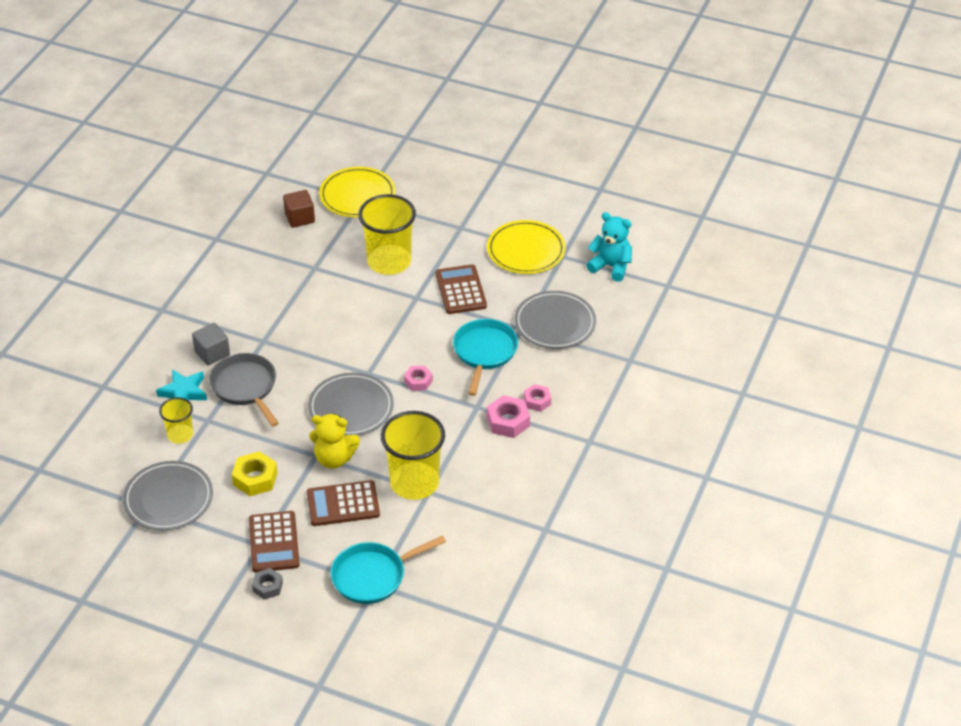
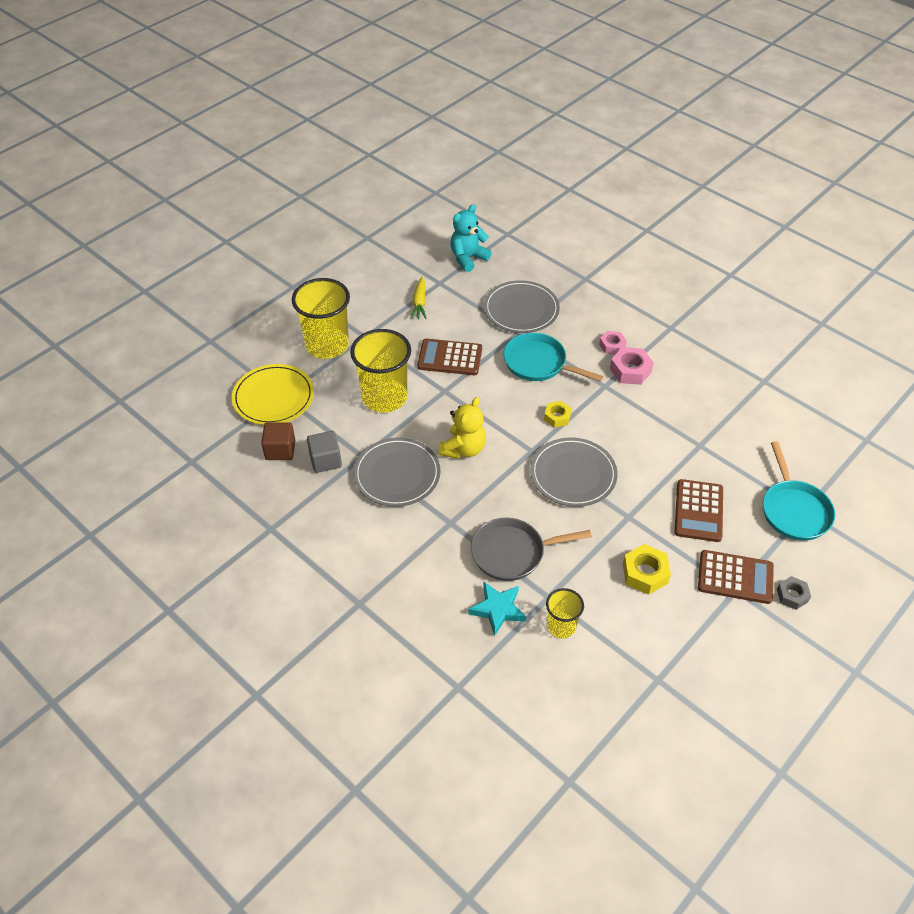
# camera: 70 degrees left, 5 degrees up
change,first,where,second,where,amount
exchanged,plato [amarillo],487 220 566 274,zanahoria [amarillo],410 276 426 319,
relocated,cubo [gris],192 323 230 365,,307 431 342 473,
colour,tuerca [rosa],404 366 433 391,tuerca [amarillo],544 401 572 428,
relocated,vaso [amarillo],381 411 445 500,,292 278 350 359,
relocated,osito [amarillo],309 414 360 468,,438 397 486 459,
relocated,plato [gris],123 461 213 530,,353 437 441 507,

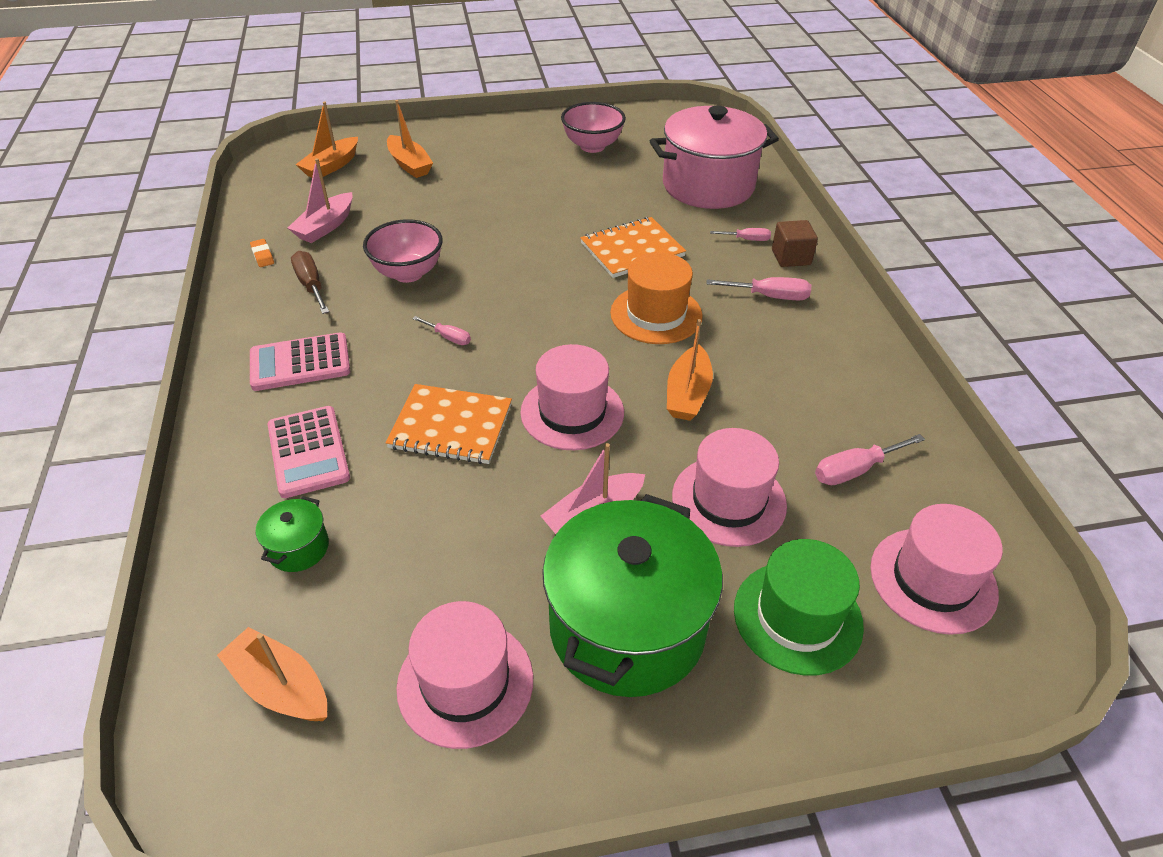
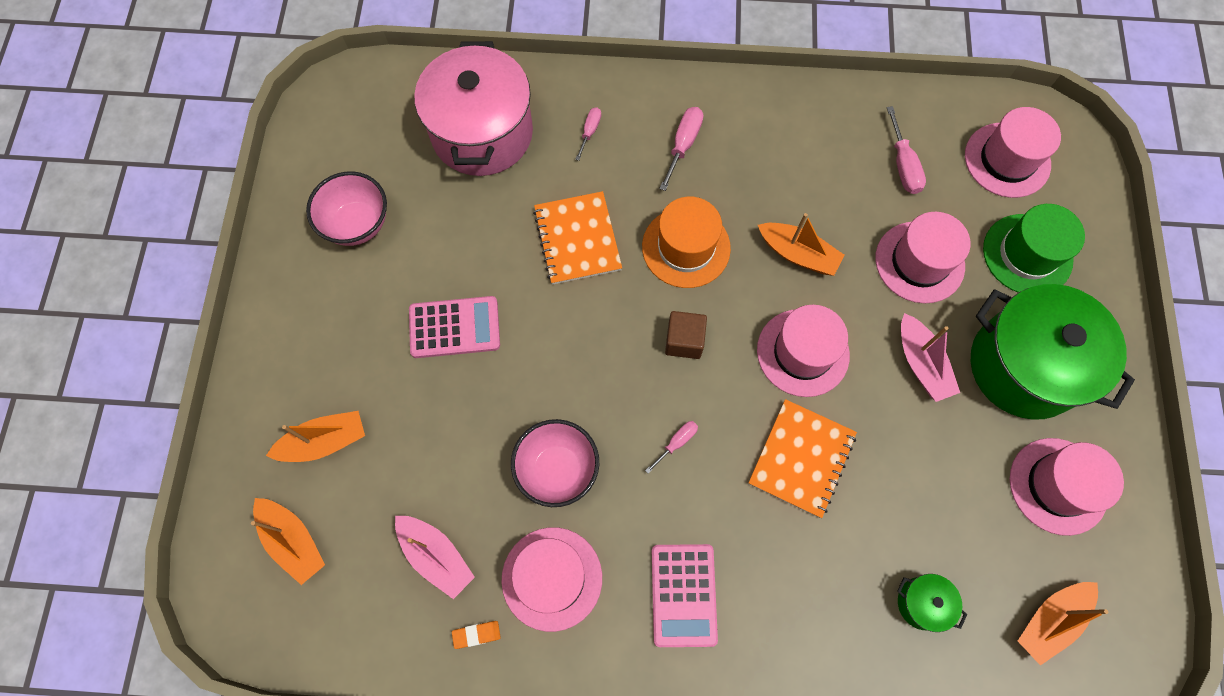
# camera: 75 degrees left, 25 degrees up
change,first,where,second,where,amount
relocated,cubo [marrón],772 220 818 267,,665 311 707 359,
exchanged,destornillador [marrón],291 251 329 314,sombrero [rosa],502 527 602 632,
relocated,calculadora [rosa],268 406 350 498,,409 296 500 358,

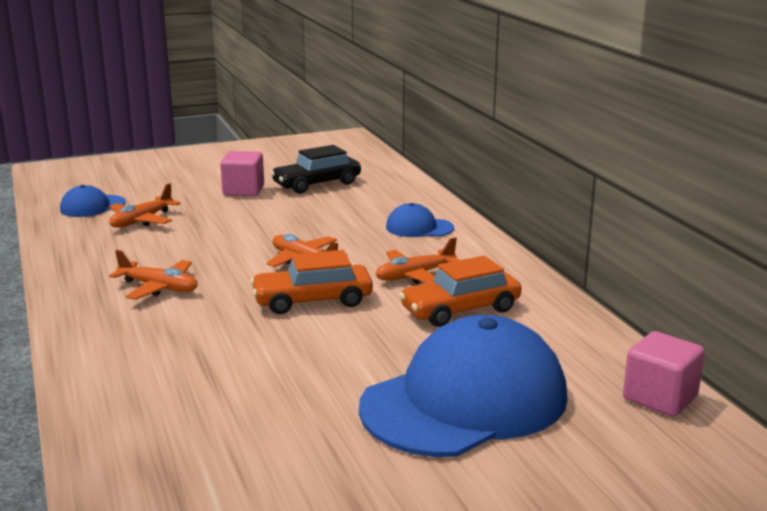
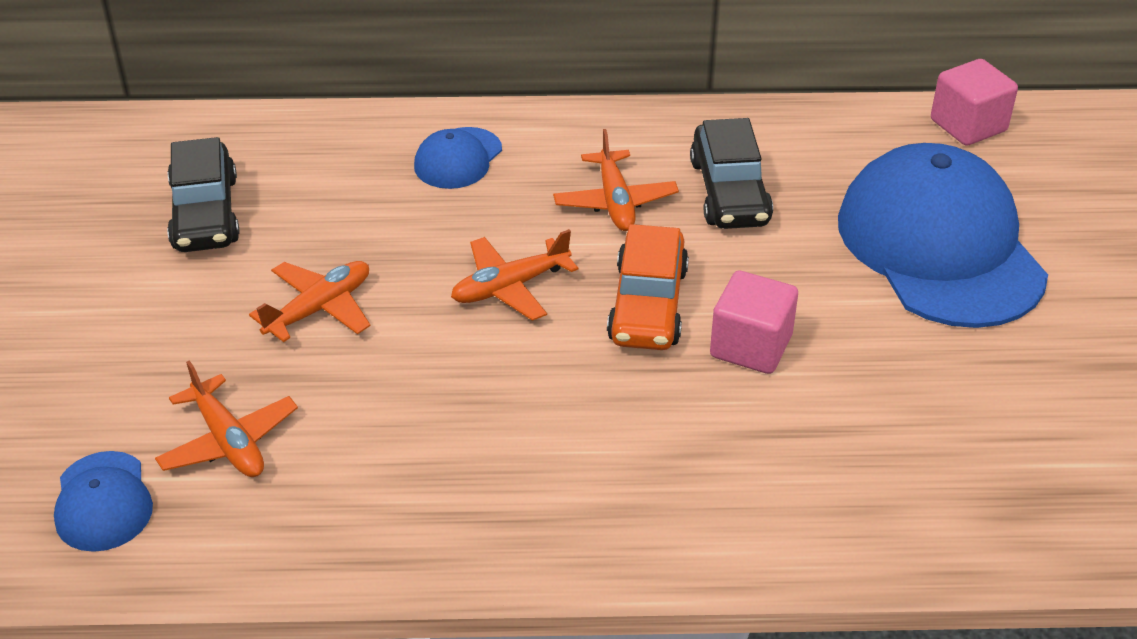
# camera: 70 degrees left, 20 degrees up
change,first,where,second,where,amount
relocated,cubo [rosa],220 151 264 196,,710 270 798 374,
relocated,avión [naranja],109 250 198 300,,249 261 371 342,
colour,coche [naranja],399 256 521 327,coche [negro],690 118 773 229,

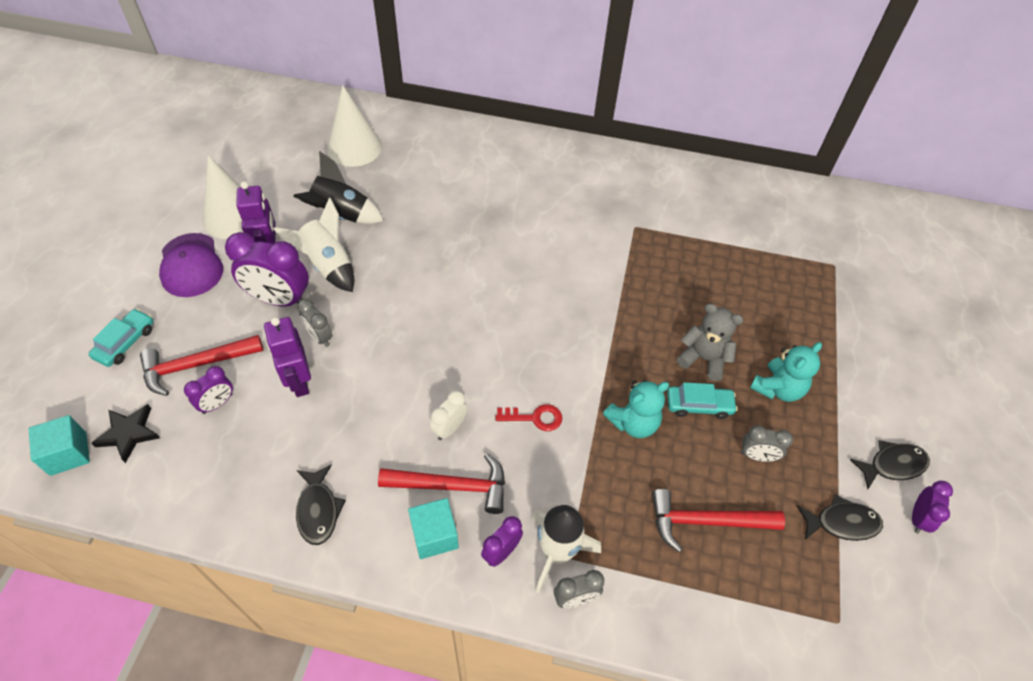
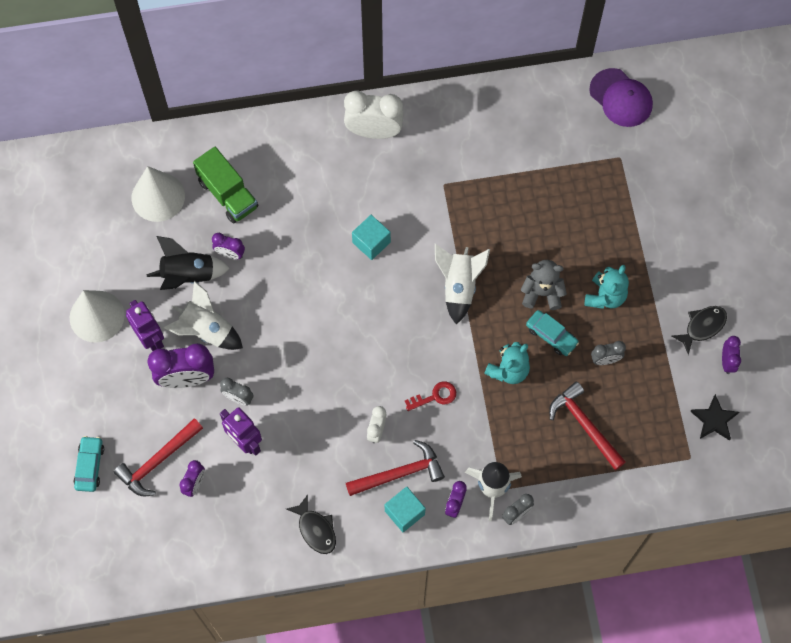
# camera: 20 degrees left, 15 degrees up
change,first,where,second,where,amount
relocated,gorra [morado],159 233 223 297,,589 68 653 127,
spun,coche [turquesa],667 382 738 419,,526 310 579 356,60 degrees clockwise
relocated,estrella [negro],91 404 160 463,,690 394 739 441,
relocated,cubo [turquesa],29 415 90 476,,352 215 391 260,
spun,martillo [rojo],652 489 785 552,,549 381 626 470,75 degrees clockwise
missing,pez [negro],797 494 883 541,,,
appeared,,,despertador [blanco],344 91 404 139,
appeared,,,camión [verde],193 147 258 223,
appeared,,,despertador [morado],212 233 245 259,
appeared,,,cohete [blanco],435 244 490 324,

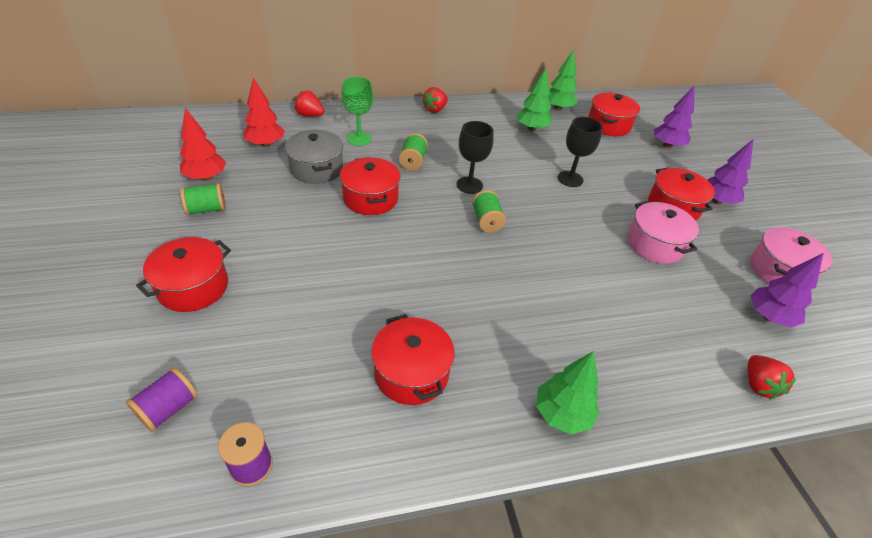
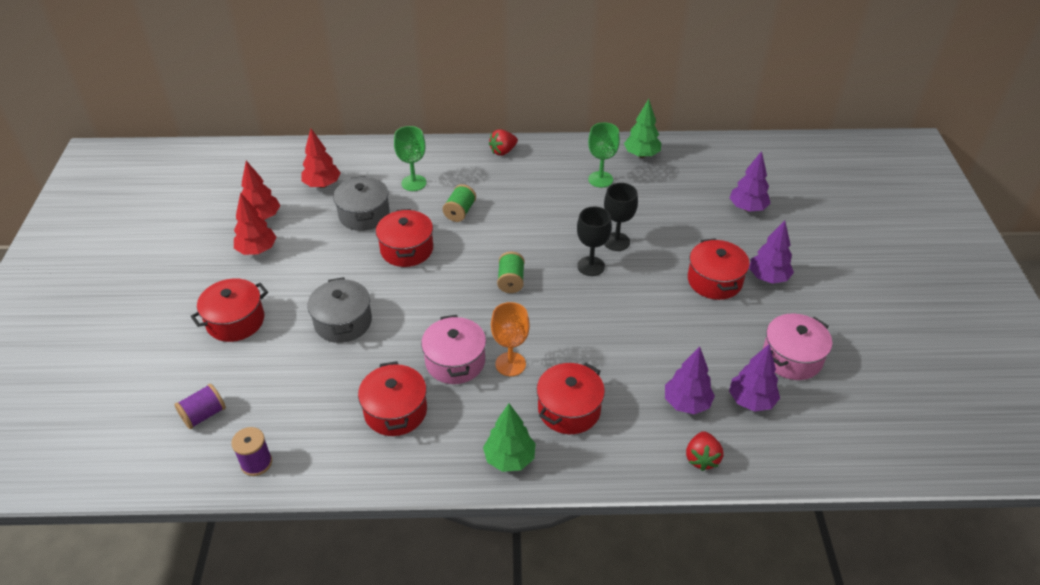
# camera: 15 degrees right, 0 degrees up
change,first,where,second,where,amount
exchanged,árbol [verde],516 68 552 131,copa [verde],588 122 620 188,
missing,fresa [rojo],294 90 324 117,,,
relocated,olla [rojo],588 92 640 136,,537 363 605 434,
relocated,copa [negro],456 121 494 194,,577 207 612 276,
exchanged,carrete [verde],180 183 226 216,árbol [rojo],234 193 277 255,
relocated,olla [rosa],627 201 699 264,,421 315 486 384,
appeared,,,olla [gris],307 277 372 343,
appeared,,,copa [naranja],491 302 530 376,
appeared,,,árbol [morado],665 347 715 414,

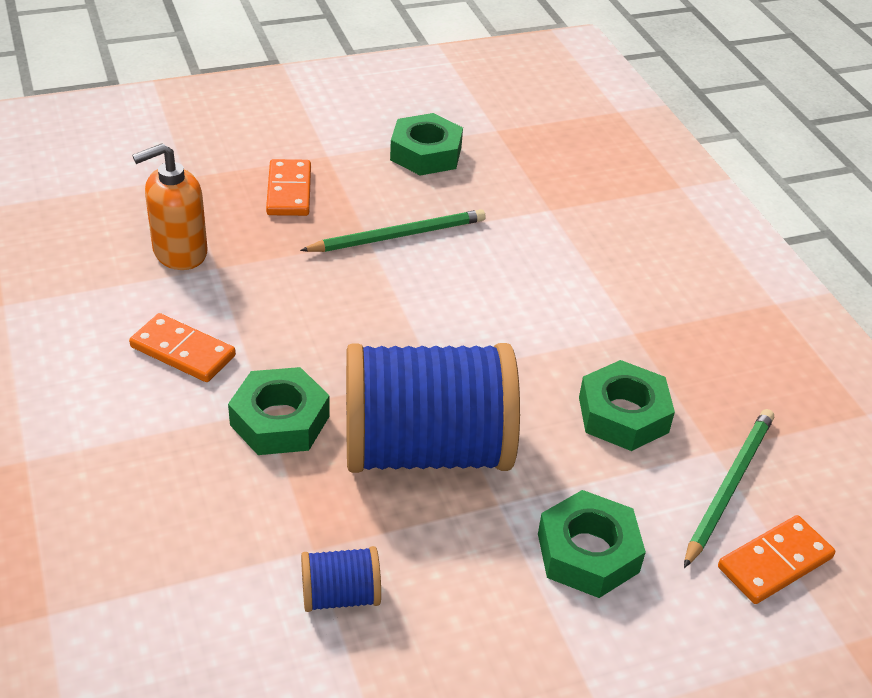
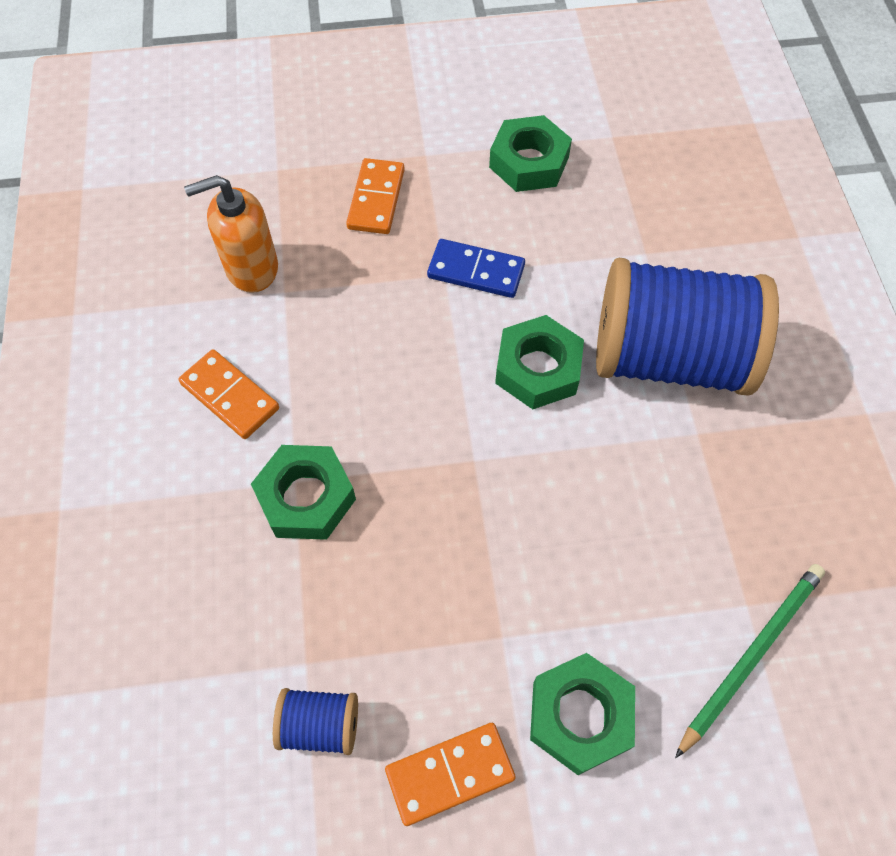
# camera: 15 degrees right, 20 degrees up
change,first,where,second,where,amount
exchanged,lápiz [verde],300 209 485 252,ficha de dominó [azul],427 239 525 298,
relocated,carrete [azul],346 343 520 473,,596 258 779 396,
relocated,tuerca [verde],579 360 675 451,,495 315 584 409,
relocated,ficha de dominó [naranja],718 515 835 604,,385 723 516 826,

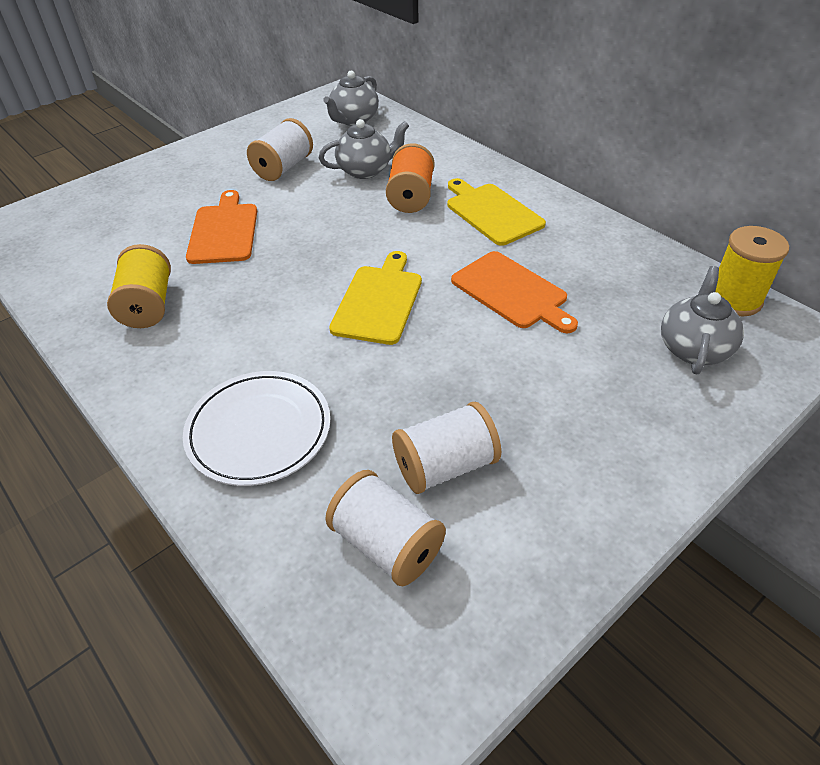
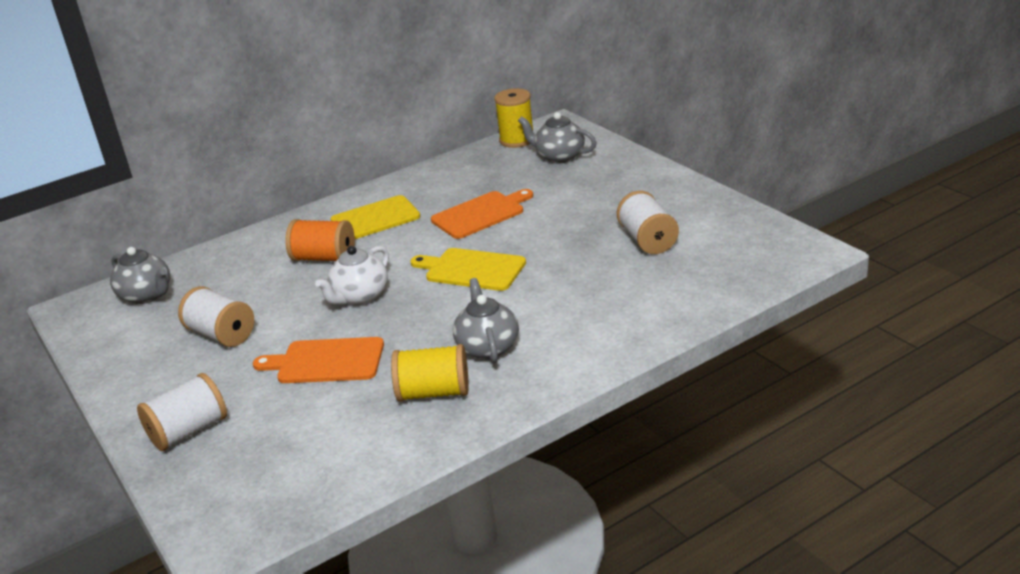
# camera: 80 degrees left, 15 degrees down
change,first,where,second,where,amount
relocated,tetera [gris],319 119 409 179,,453 278 519 363,
missing,plato [blanco],183 371 331 486,,,
relocated,carrete [blanco],325 470 446 586,,137 373 227 451,
appeared,,,tetera [blanco],315 246 389 305,

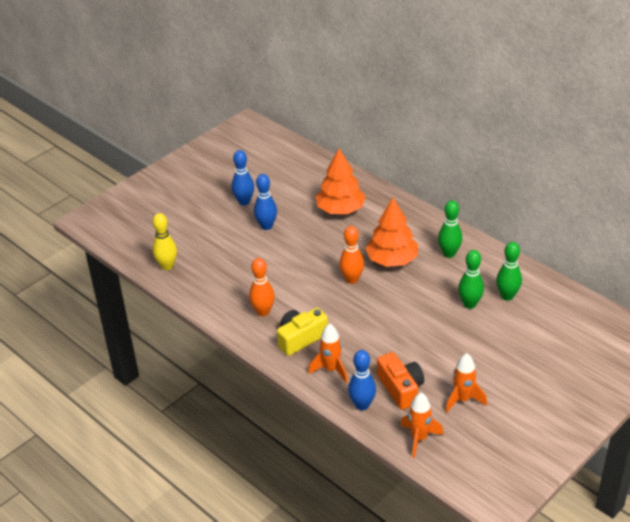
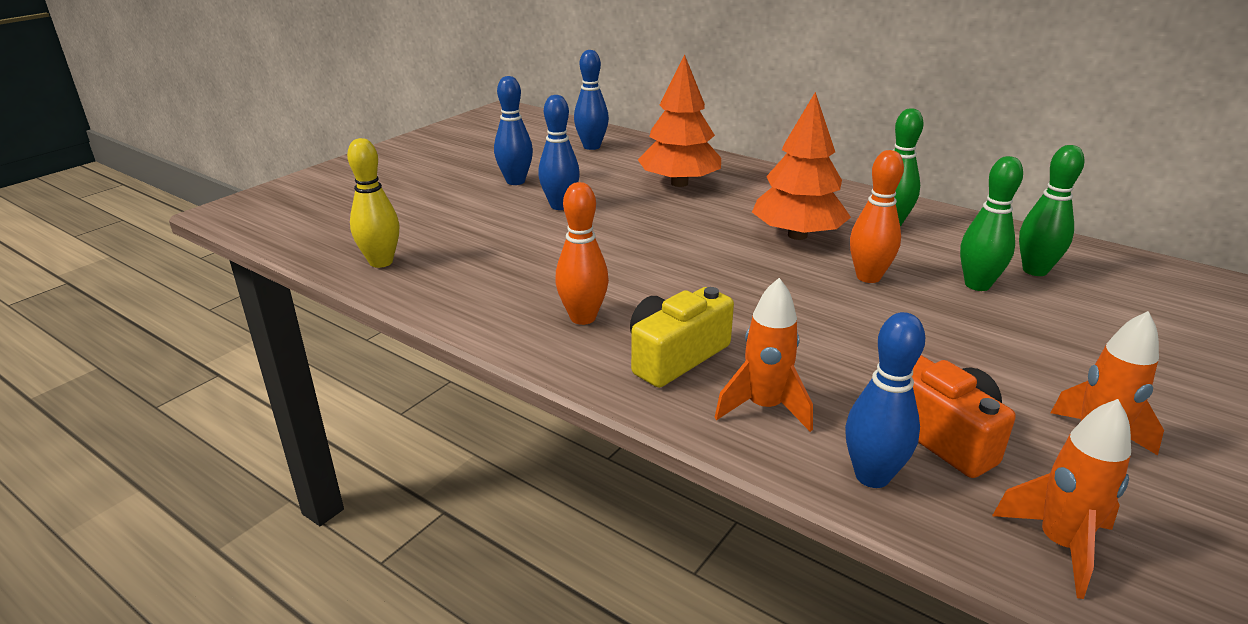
# camera: 10 degrees left, 10 degrees down
change,first,where,second,where,amount
relocated,bolo [naranja],339 226 364 284,,850 150 904 283,
appeared,,,bolo [azul],574 50 609 150,

